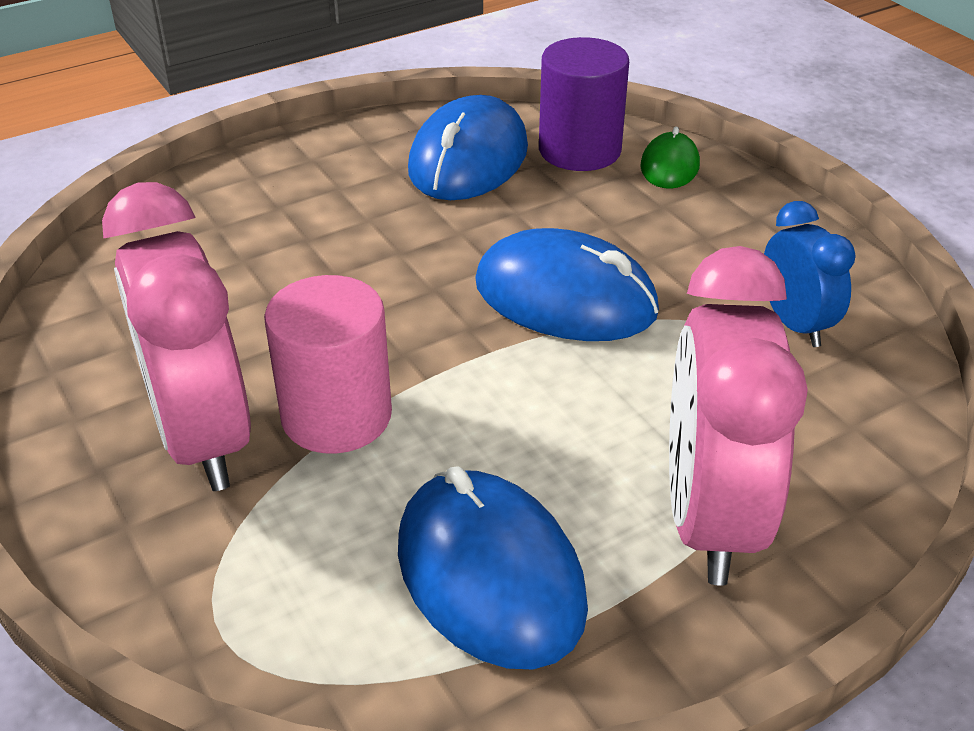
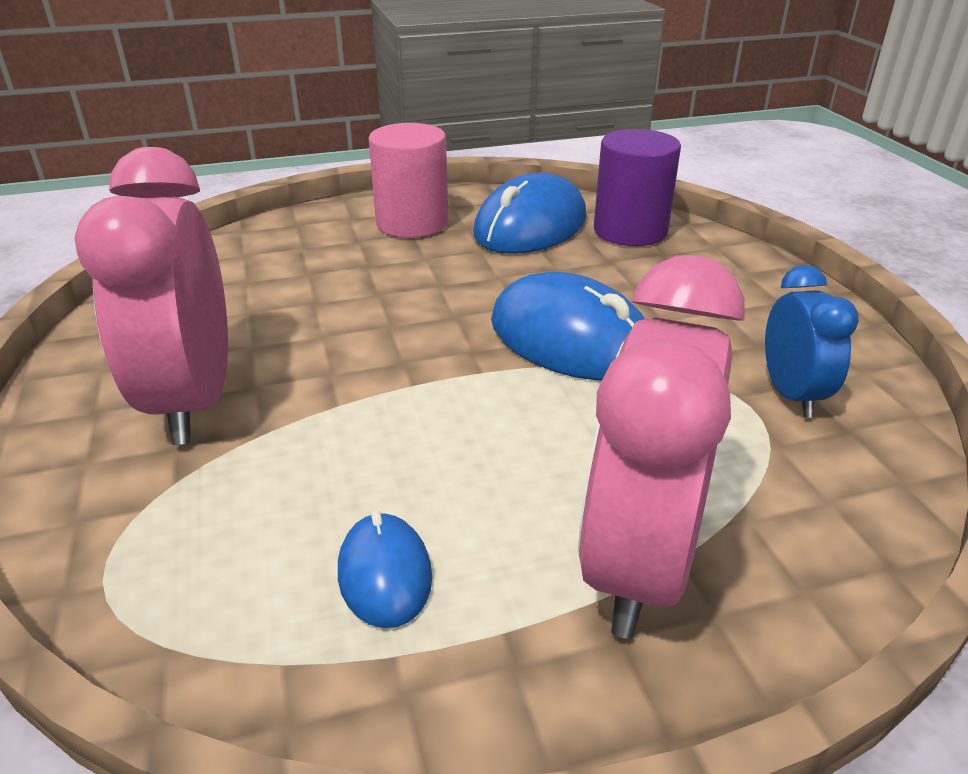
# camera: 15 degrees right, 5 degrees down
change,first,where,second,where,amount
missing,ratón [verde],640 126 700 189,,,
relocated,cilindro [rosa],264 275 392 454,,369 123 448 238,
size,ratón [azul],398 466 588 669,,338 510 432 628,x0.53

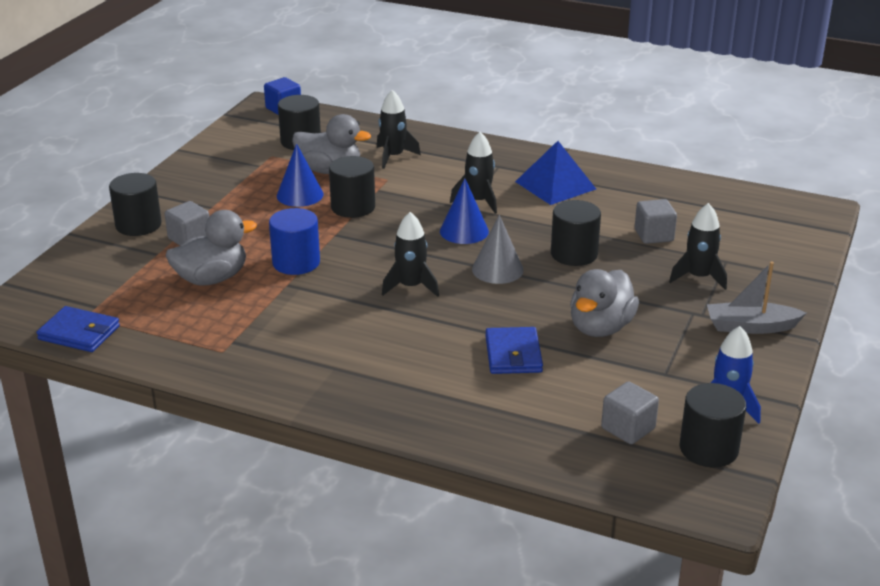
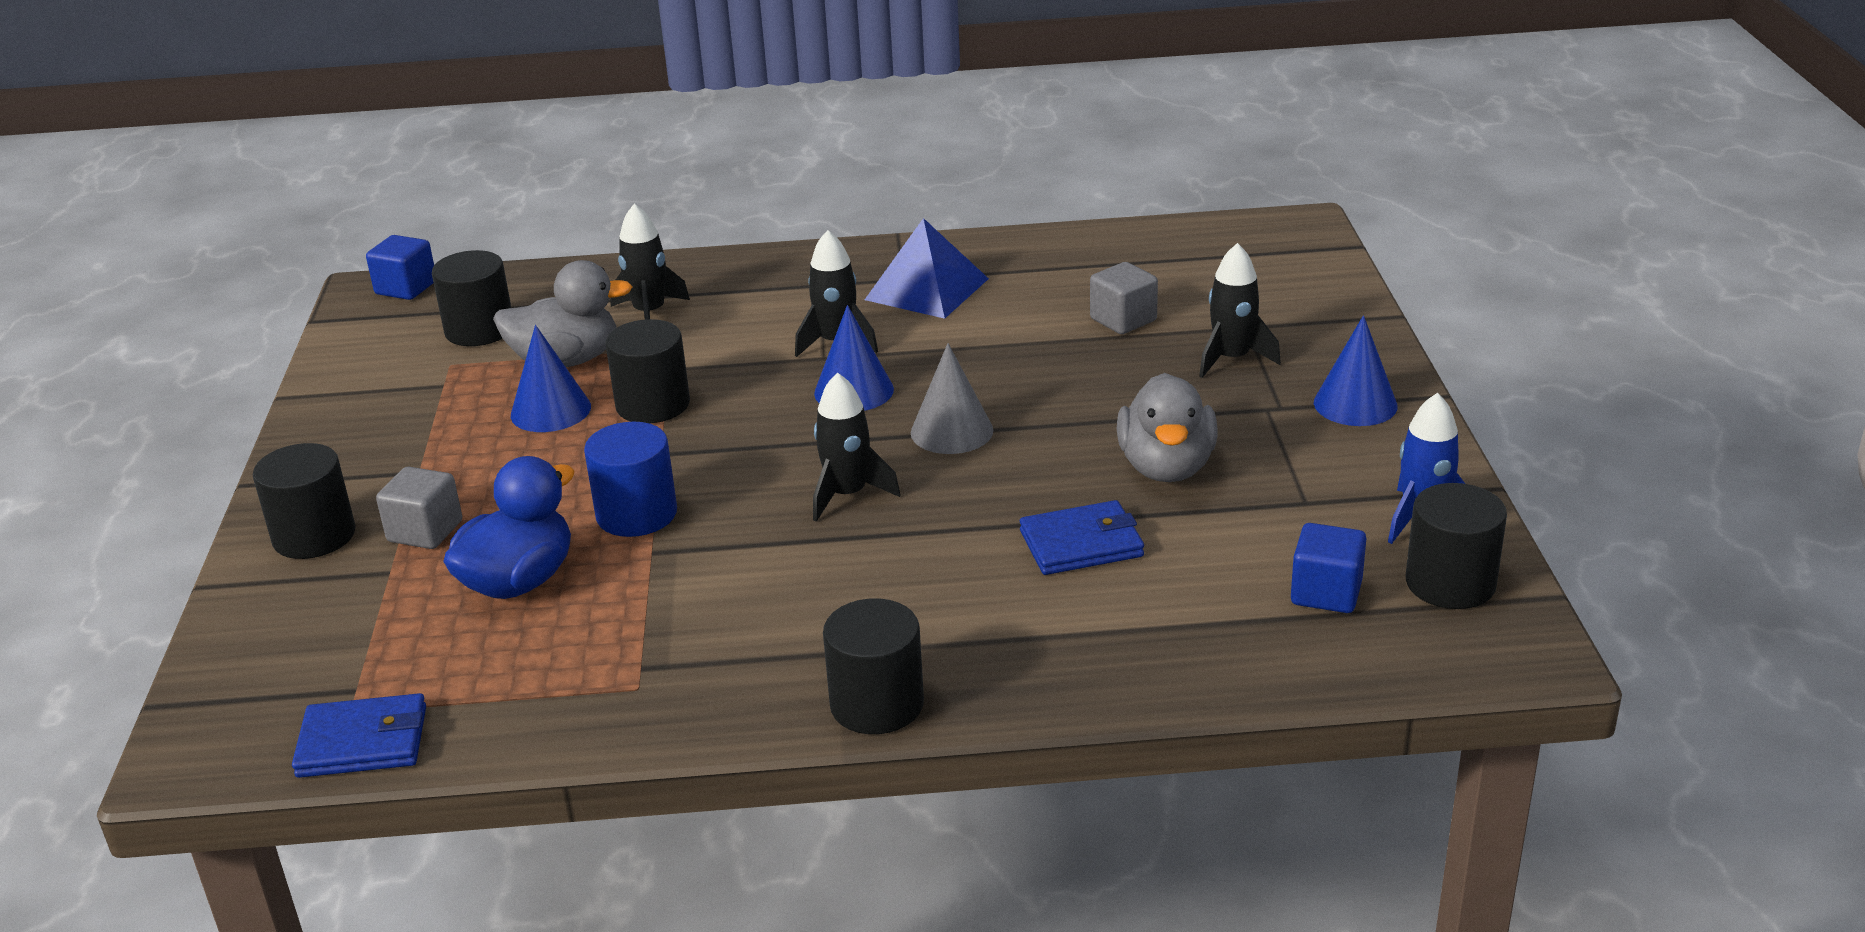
# camera: 25 degrees left, 0 degrees up
change,first,where,second,where,amount
relocated,cilindro [negro],551 200 601 266,,823 598 924 734,
colour,pato [gris],166 210 257 286,pato [azul],443 456 574 599,
exchanged,barco [gris],707 262 806 334,cono [azul],1314 315 1398 426,
spun,cartera [azul],485 327 543 374,,1020 500 1144 575,75 degrees counterclockwise
colour,cubo [gris],601 381 659 444,cubo [azul],1291 523 1366 613,

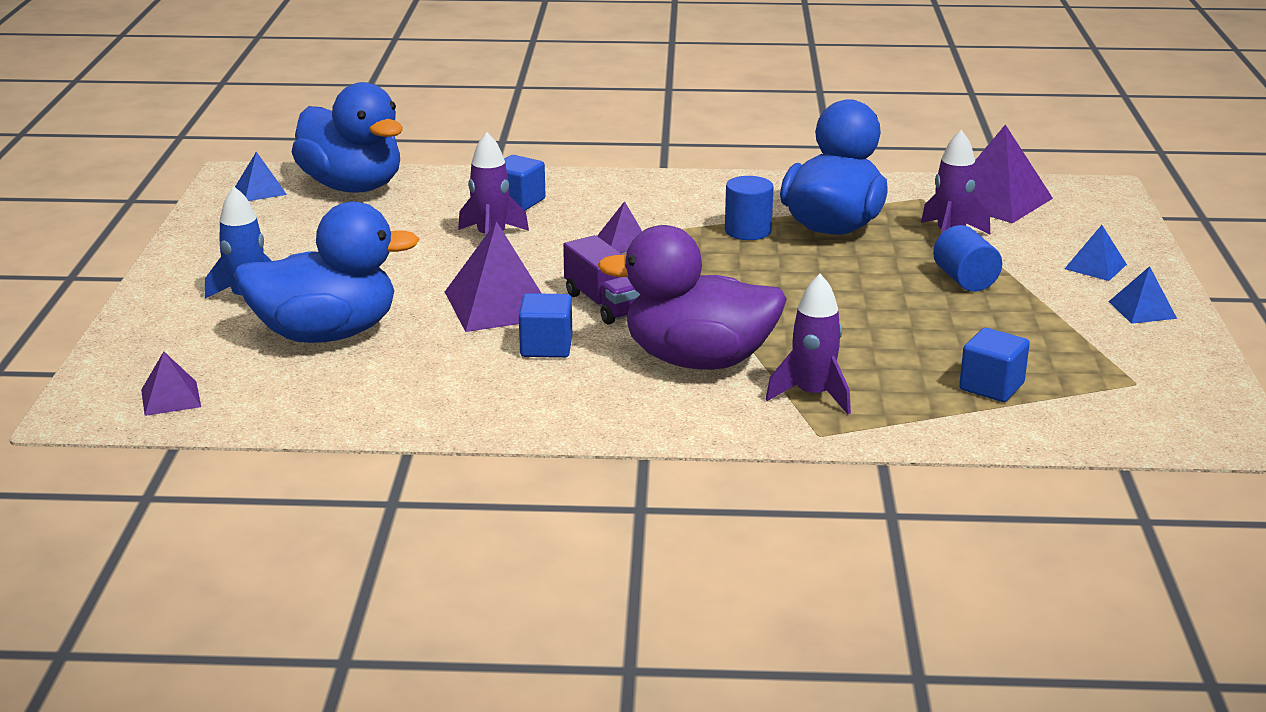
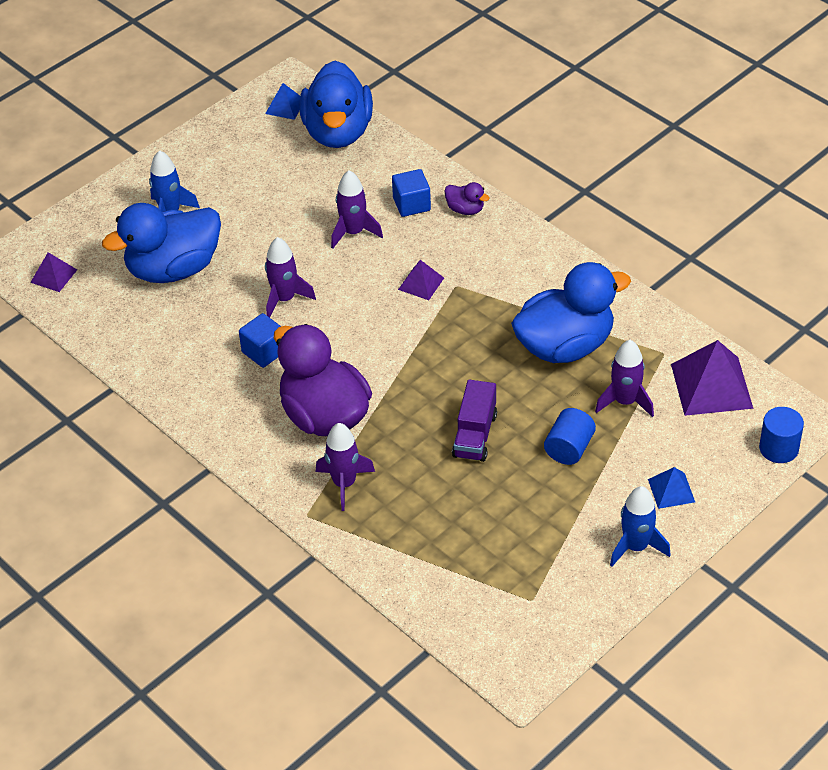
# camera: 45 degrees right, 20 degrees up
change,first,where,second,where,amount
relocated,cilindro [azul],725 176 774 240,,759 407 804 463,
spun,pato [azul],234 202 419 343,,102 203 221 283,120 degrees clockwise
exchanged,pirámide [morado],445 221 542 332,cohete [morado],265 237 316 318,
relocated,camión [morado],563 235 640 325,,452 379 497 462,
exchanged,pirámide [azul],1108 266 1177 324,cohete [azul],610 486 671 567,
missing,cubo [azul],959 328 1030 402,,,
appeared,,,pato [morado],444 182 490 215,

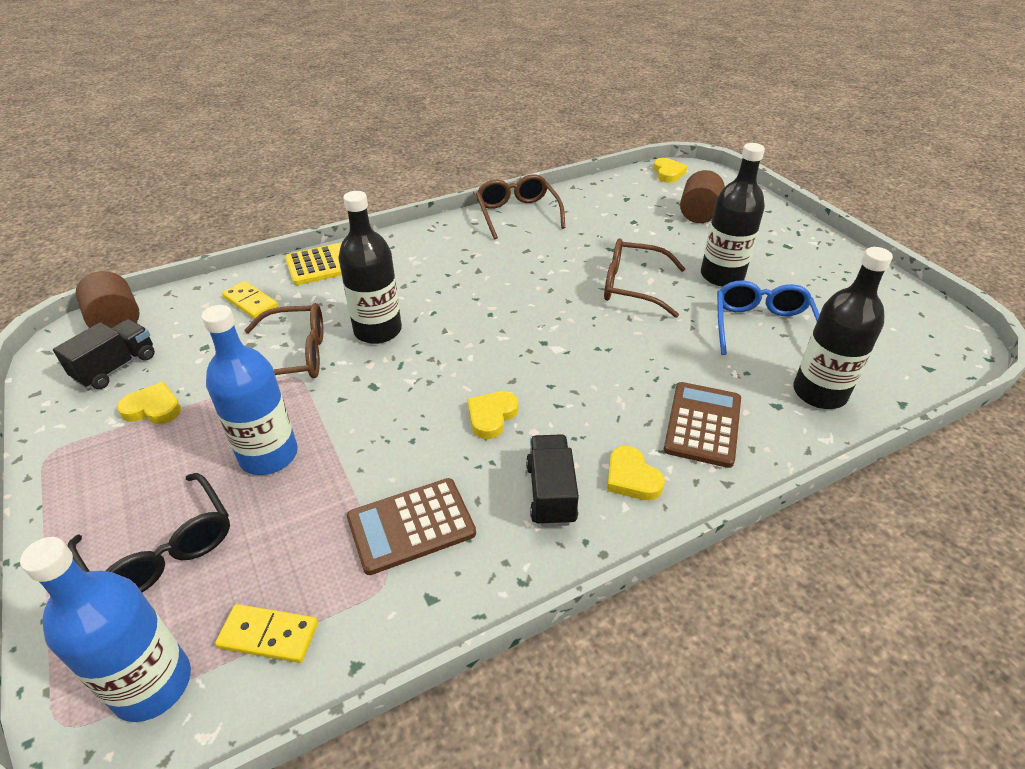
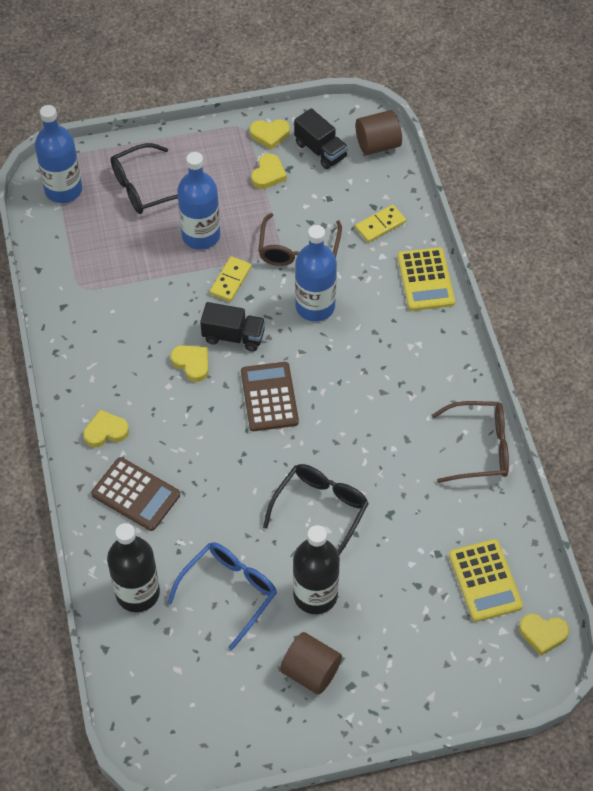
# camera: 105 degrees right, 15 degrees up
change,first,where,second,where,amount
relocated,cilindro [marrón],680 170 725 223,,280 632 342 695,
colour,botella [negro],338 191 402 344,botella [azul],295 225 337 321,
colour,gafas [marrón],604 238 685 318,gafas [negro],263 464 369 555,
spun,gafas [azul],717 280 820 355,,167 542 277 650,75 degrees counterclockwise
relocated,camión [negro],526 434 579 527,,200 302 265 352,
relocated,calculadora [marrón],347 478 476 575,,241 362 299 431,
relocated,ficha de dominó [amarillo],215 604 318 663,,210 256 252 302,
appeared,,,corazón [amarillo],250 119 290 150,
appeared,,,calculadora [amarillo],449 539 523 622,

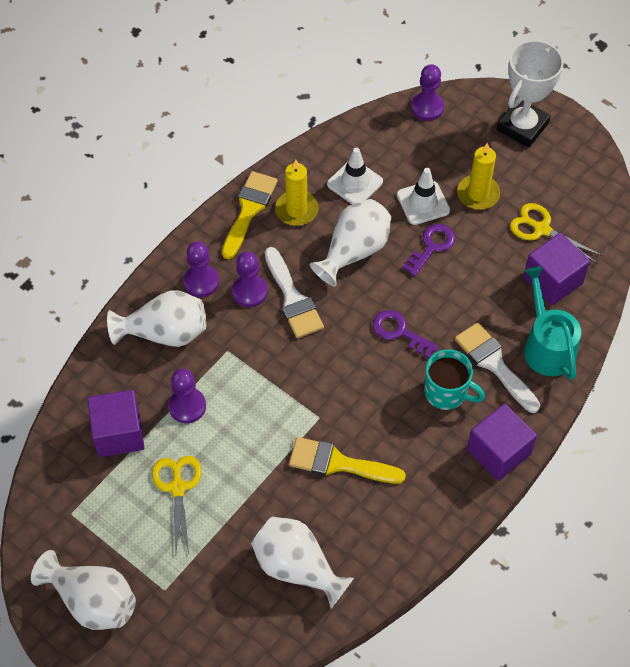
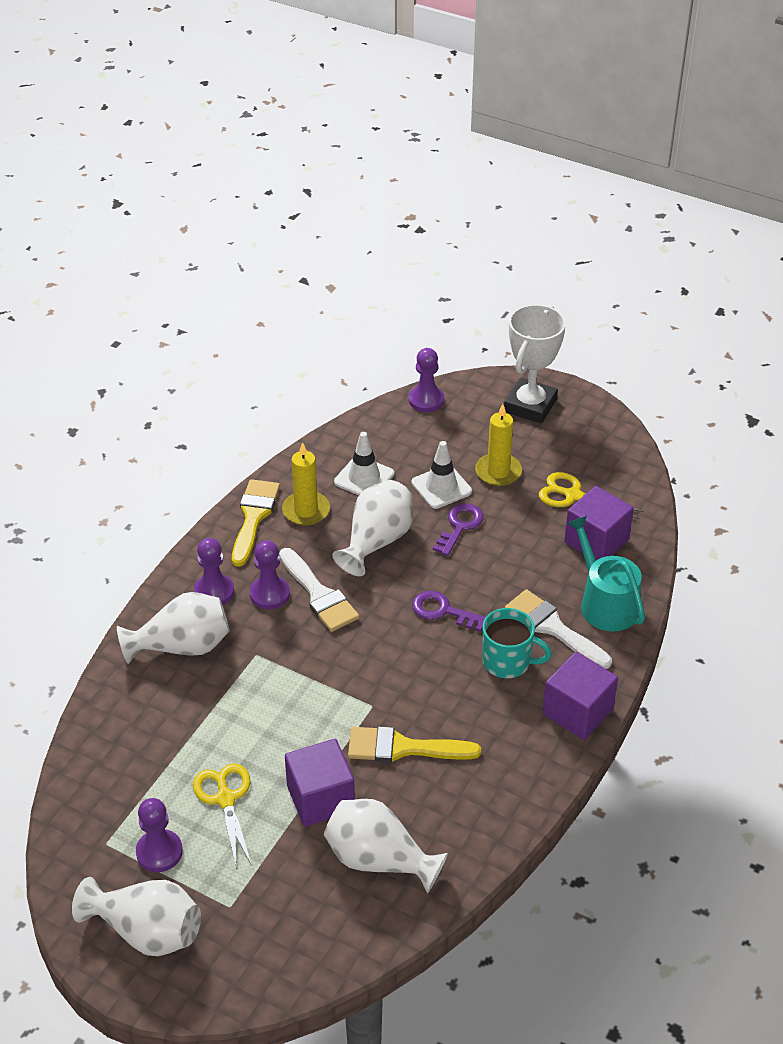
# camera: 10 degrees left, 15 degrees down
change,first,where,second,where,amount
relocated,peón [morado],168 369 206 423,,136 798 183 872,
relocated,cubo [morado],87 390 145 457,,285 739 355 827,

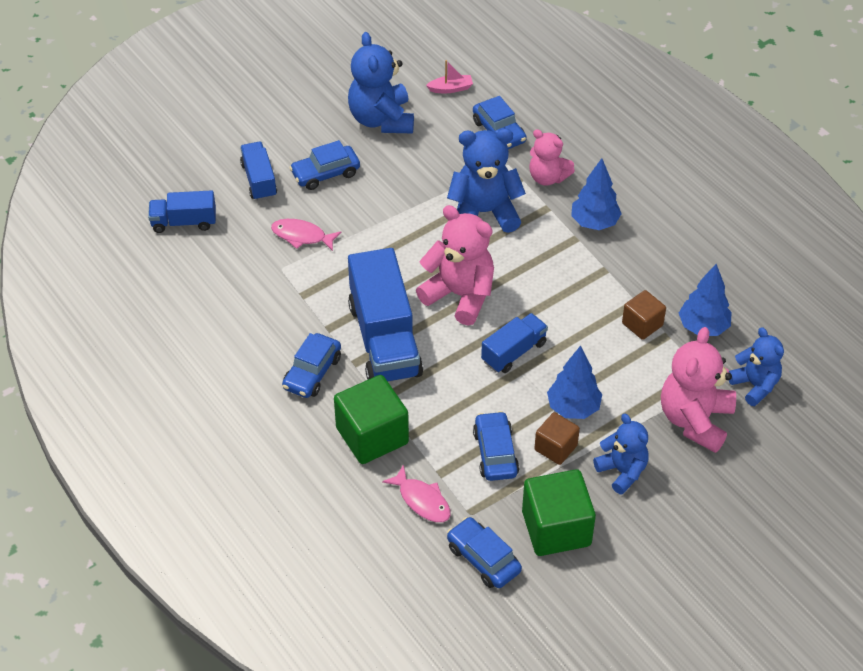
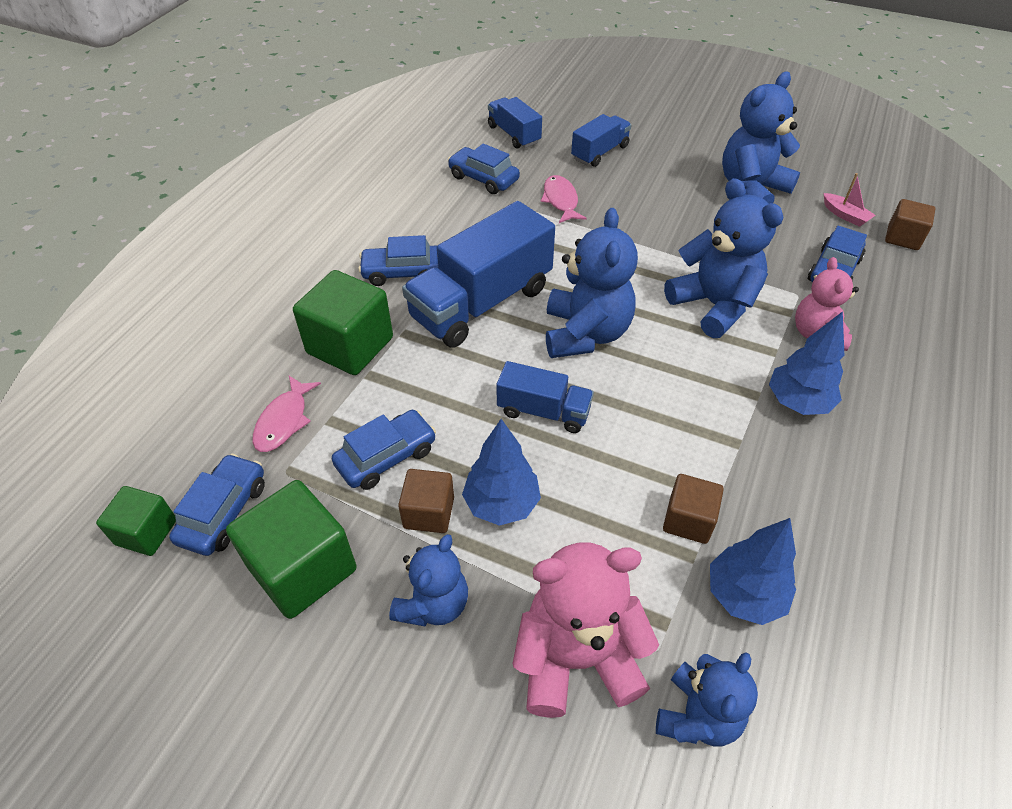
# camera: 60 degrees right, 0 degrees up
change,first,where,second,where,amount
relocated,coche [azul],289 140 360 190,,448 144 520 194,
colour,osito [rosa],416 205 494 326,osito [azul],546 208 638 358,
appeared,,,cubo [marrón],885 199 936 250,
appeared,,,cubo [verde],96 486 176 556,

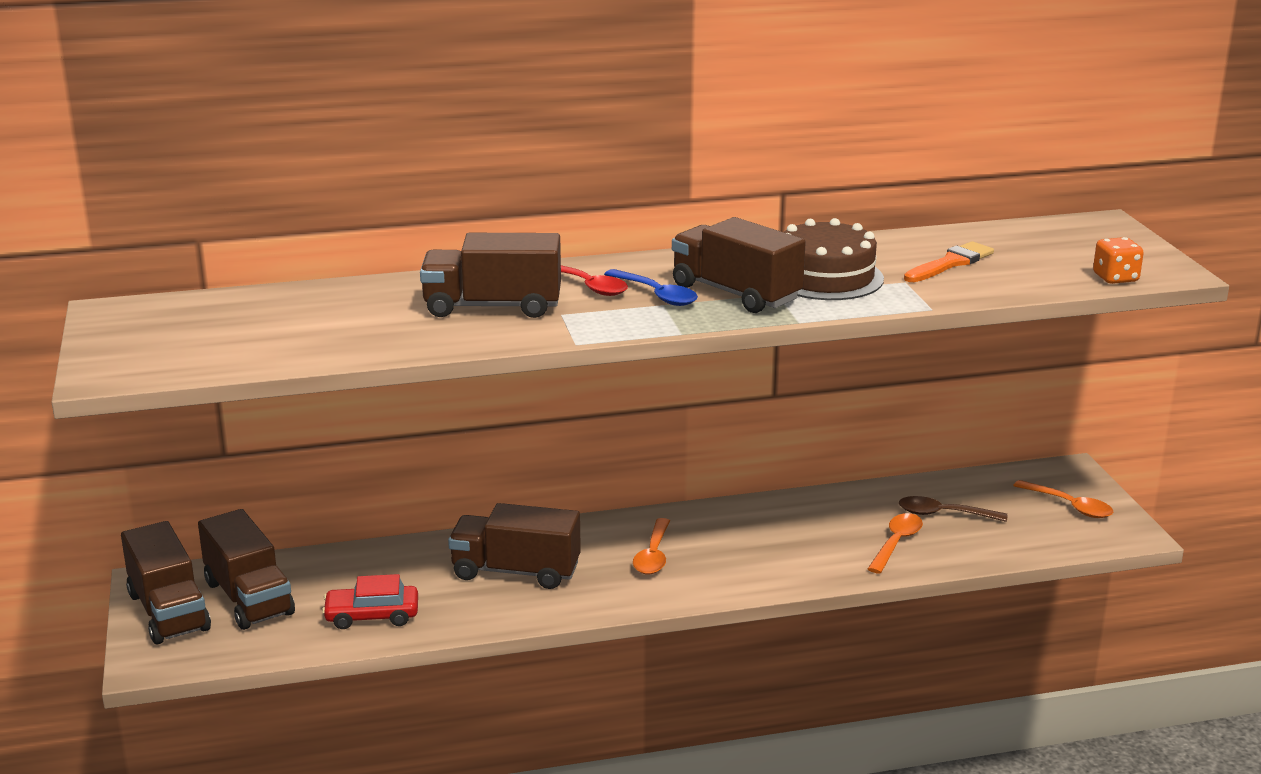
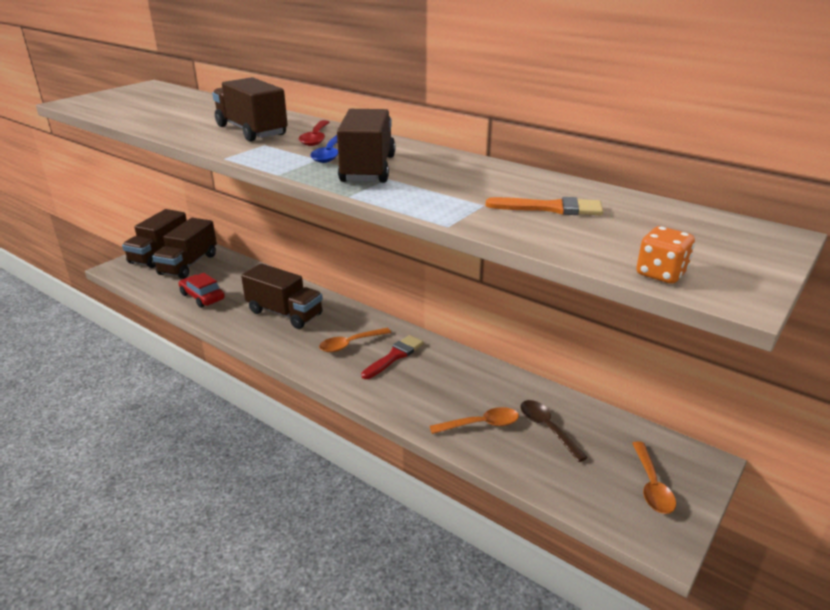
# camera: 50 degrees right, 5 degrees up
change,first,where,second,where,amount
missing,tarta [marrón],784 218 884 300,,,
spun,camión [marrón],448 503 581 589,,241 263 323 329,150 degrees clockwise
appeared,,,pincel [rojo],361 335 424 379,

